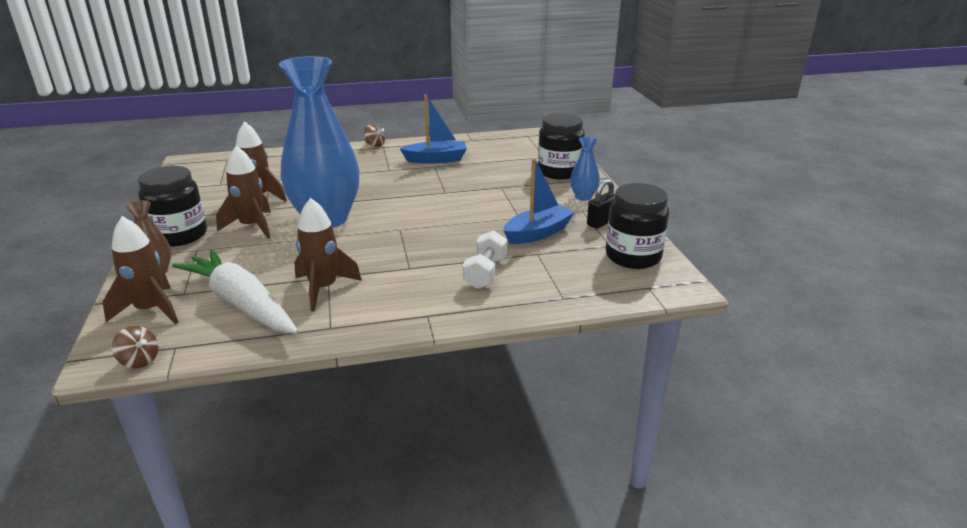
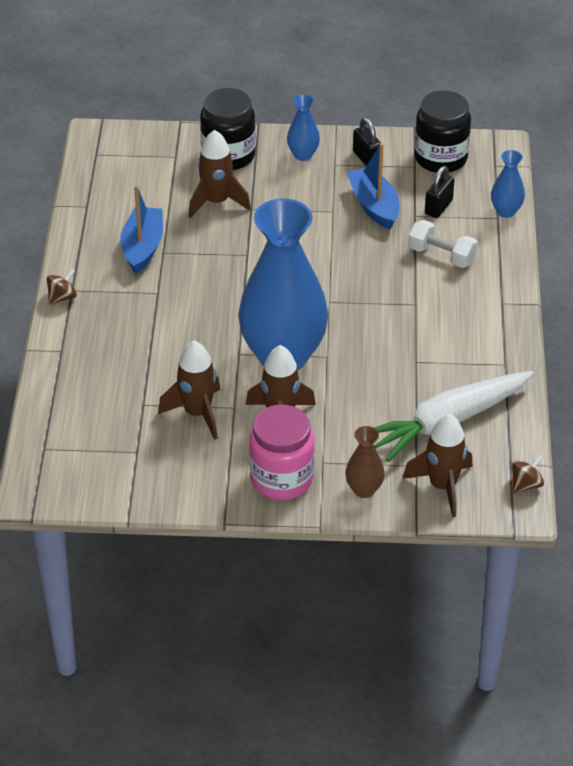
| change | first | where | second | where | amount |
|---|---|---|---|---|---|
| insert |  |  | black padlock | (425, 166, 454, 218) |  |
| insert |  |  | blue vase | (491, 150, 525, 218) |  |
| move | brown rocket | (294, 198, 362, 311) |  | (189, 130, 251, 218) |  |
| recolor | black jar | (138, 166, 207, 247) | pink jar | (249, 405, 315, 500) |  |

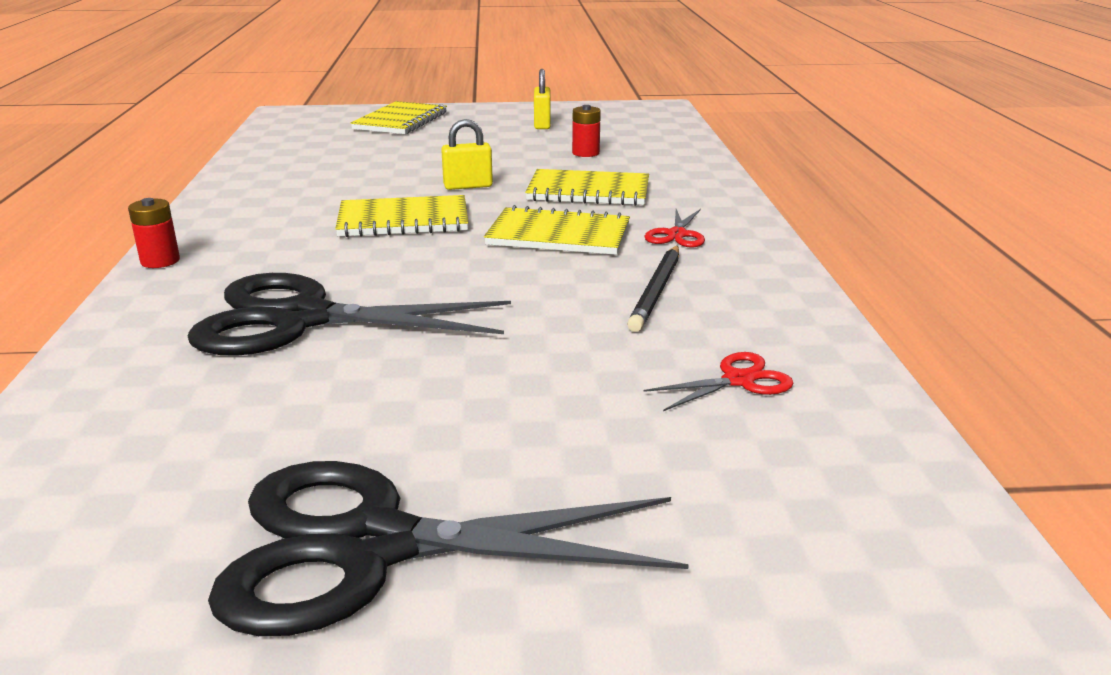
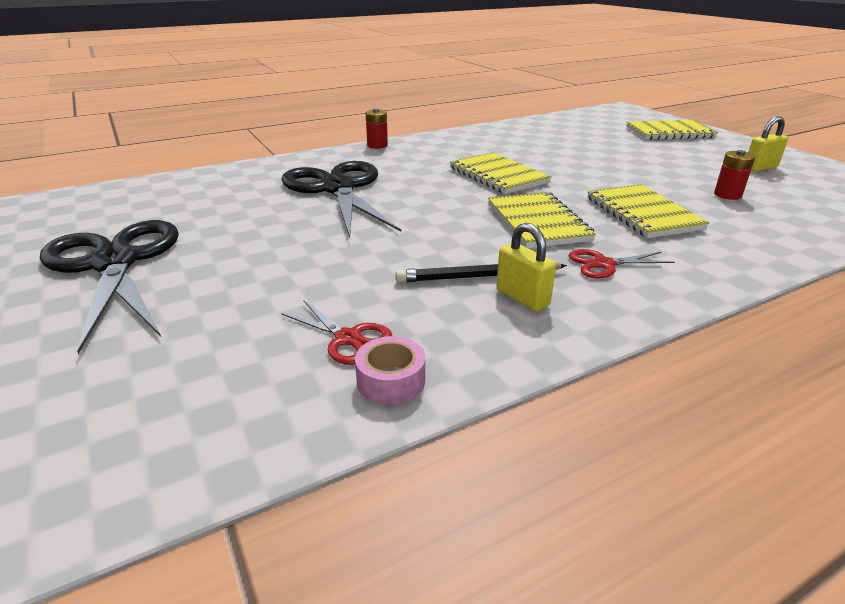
| change | first | where | second | where | amount |
|---|---|---|---|---|---|
| insert |  |  | pink tape | (355, 336, 425, 404) |  |
| move | yellow padlock | (441, 119, 493, 190) |  | (496, 223, 556, 311) |  |

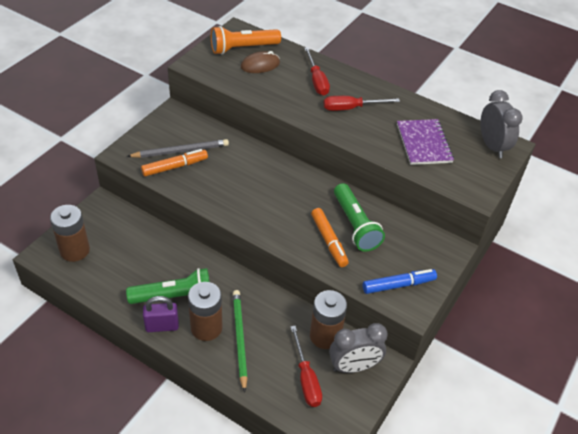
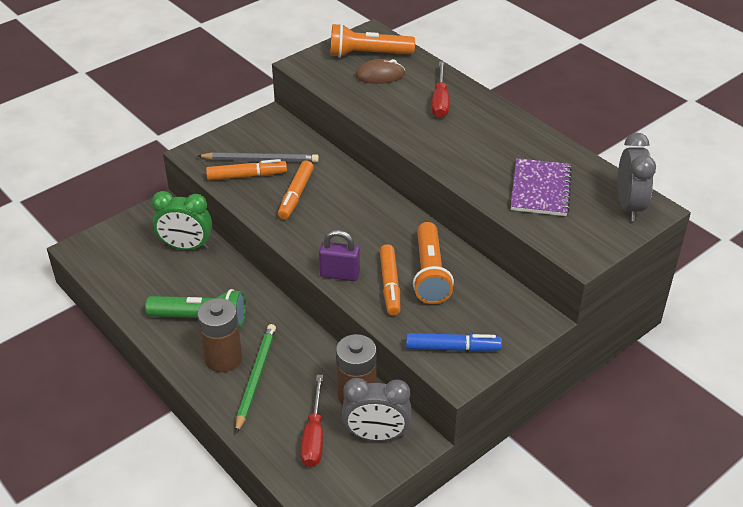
| change | first | where | second | where | amount |
|---|---|---|---|---|---|
| delete | brown battery | (50, 205, 90, 262) |  |  |  |
| delete | red screwdriver | (323, 96, 400, 111) |  |  |  |
| insert |  |  | green clock | (152, 191, 212, 250) |  |
| insert |  |  | orange marker | (278, 161, 314, 219) |  |
| move | purple padlock | (143, 296, 179, 332) |  | (319, 230, 360, 281) |  |
| recolor | green flashlight | (334, 183, 385, 252) | orange flashlight | (413, 222, 454, 304) |  |

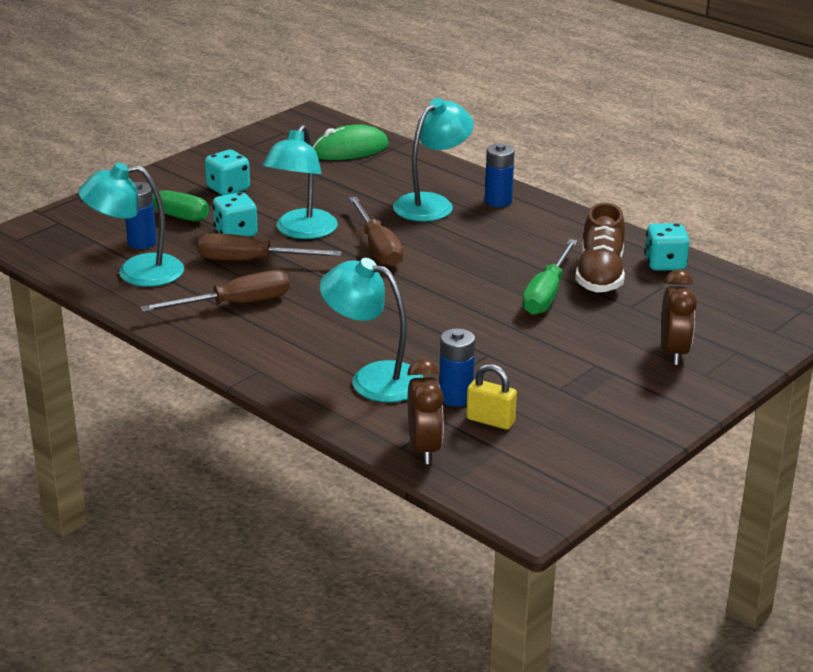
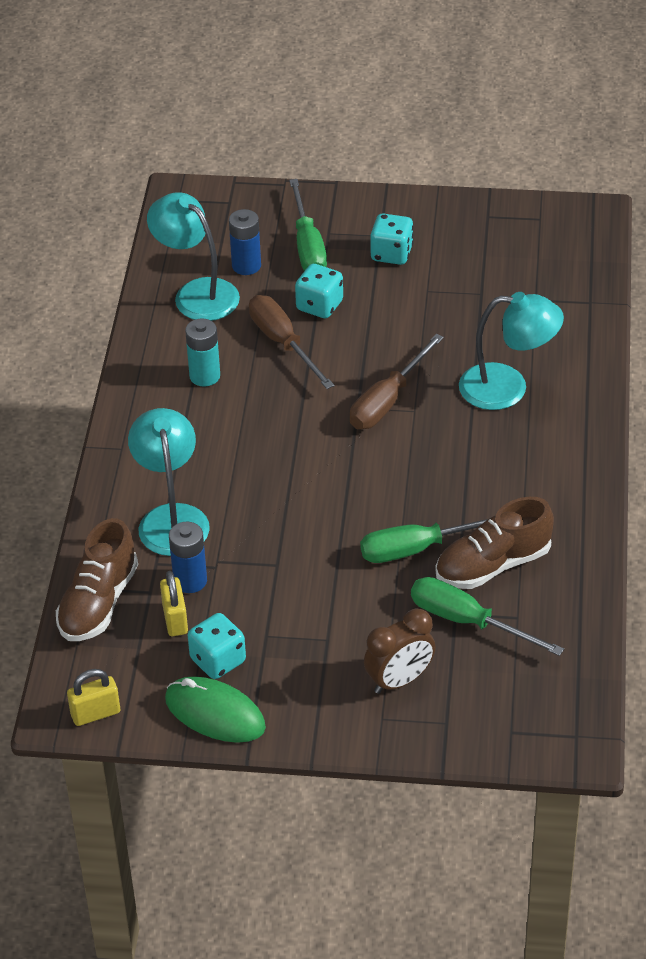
| change | first | where | second | where | amount |
|---|---|---|---|---|---|
| delete | turquoise lamp | (262, 125, 338, 239) |  |  |  |
| delete | blue battery | (485, 143, 515, 207) |  |  |  |
| insert |  |  | yellow padlock | (67, 669, 120, 726) |  |
| insert |  |  | green screwdriver | (411, 577, 564, 656) |  |
| move | green mouse | (312, 124, 389, 160) |  | (165, 676, 266, 743) |  |
| move | turquoise dice | (644, 223, 690, 271) |  | (188, 613, 246, 679) |  |
| replace | brown screwdriver | (140, 270, 290, 312) | turquoise battery | (185, 318, 220, 387) |  |
| replace | brown clock | (407, 359, 444, 464) | brown shoe | (56, 518, 138, 641) |  |

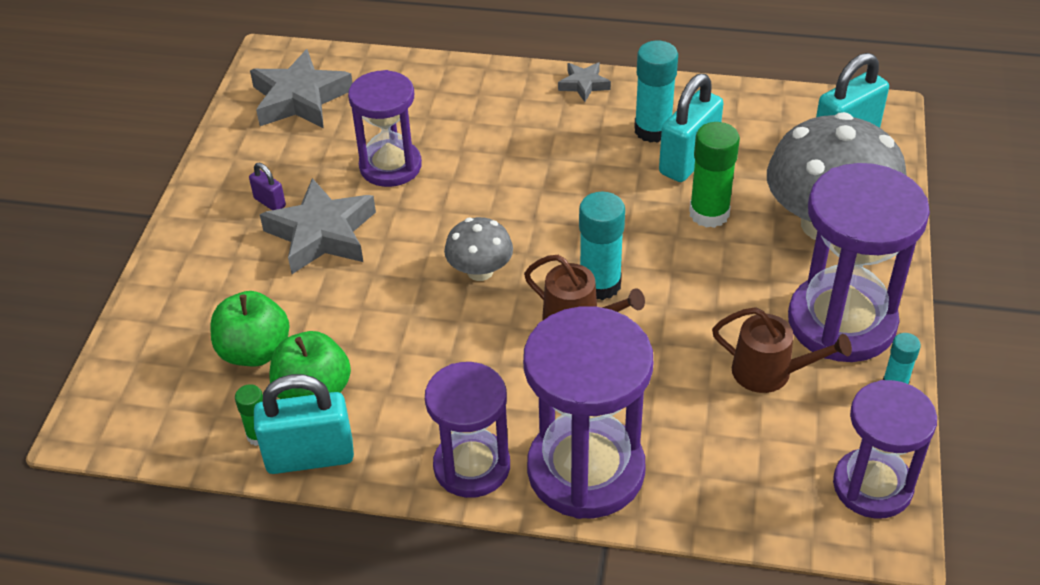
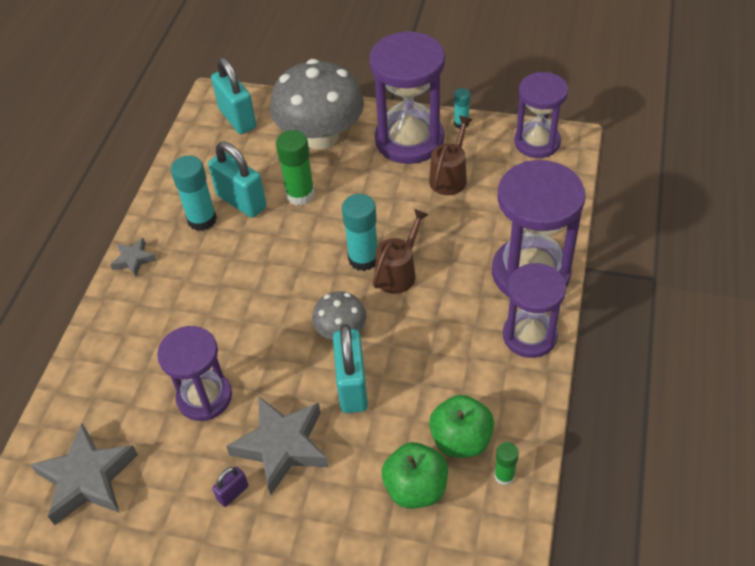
| change | first | where | second | where | amount |
|---|---|---|---|---|---|
| move | turquoise padlock | (254, 374, 354, 474) |  | (333, 324, 368, 413) |  |

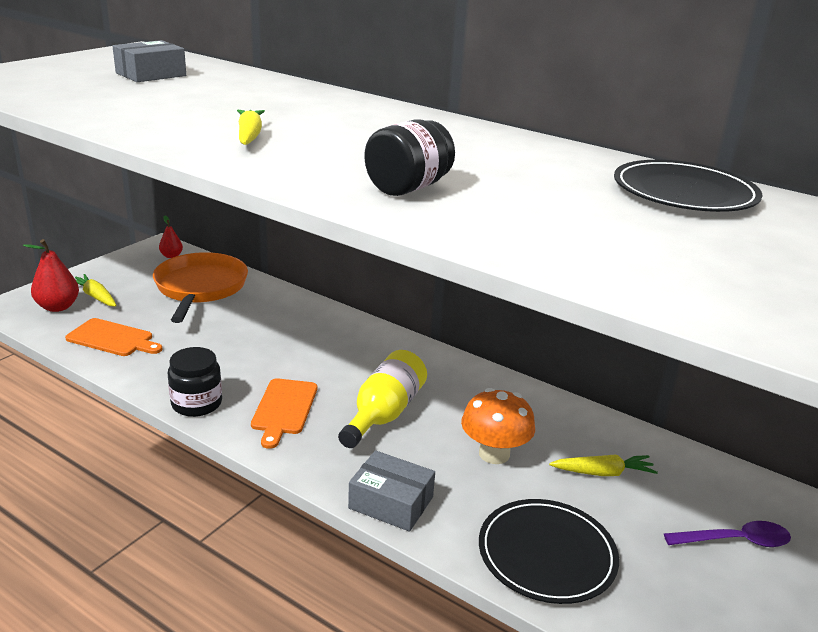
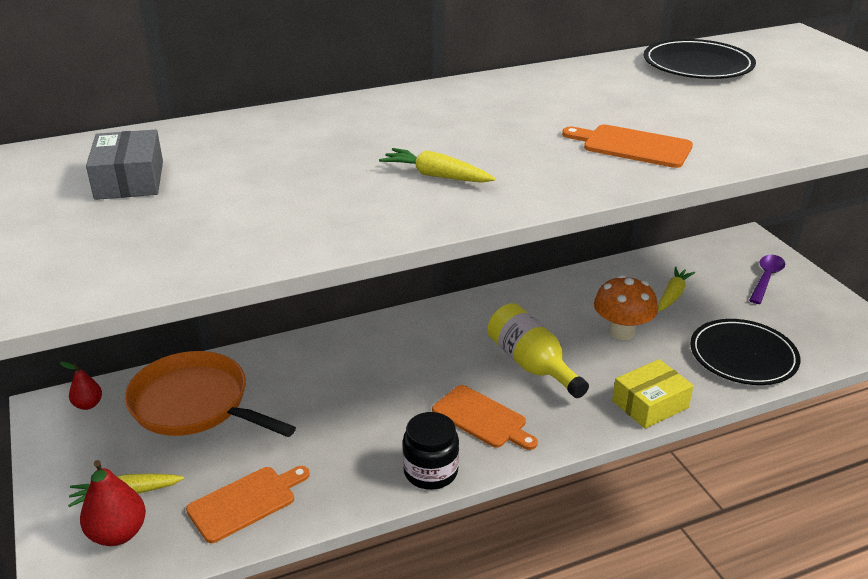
| change | first | where | second | where | amount |
|---|---|---|---|---|---|
| replace | black jar | (364, 120, 455, 196) | orange cutting board | (562, 124, 693, 168) |  |
| recolor | grey box | (348, 450, 435, 532) | yellow box | (612, 359, 694, 429) |  |

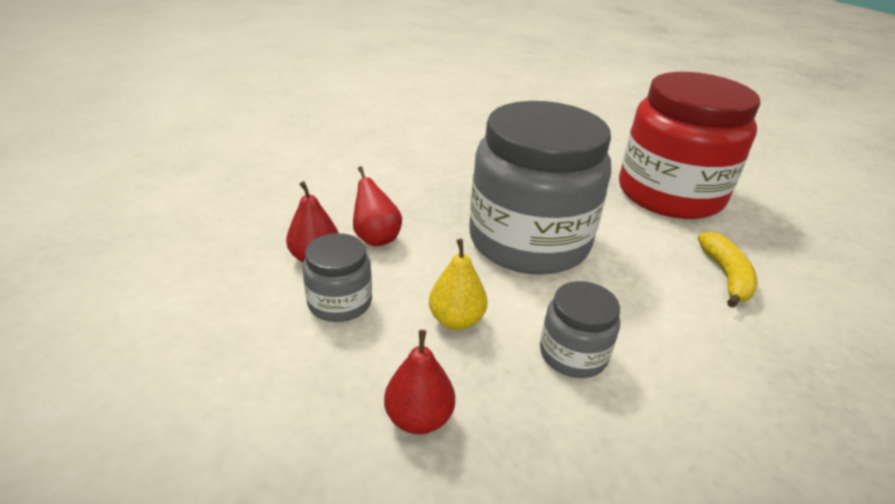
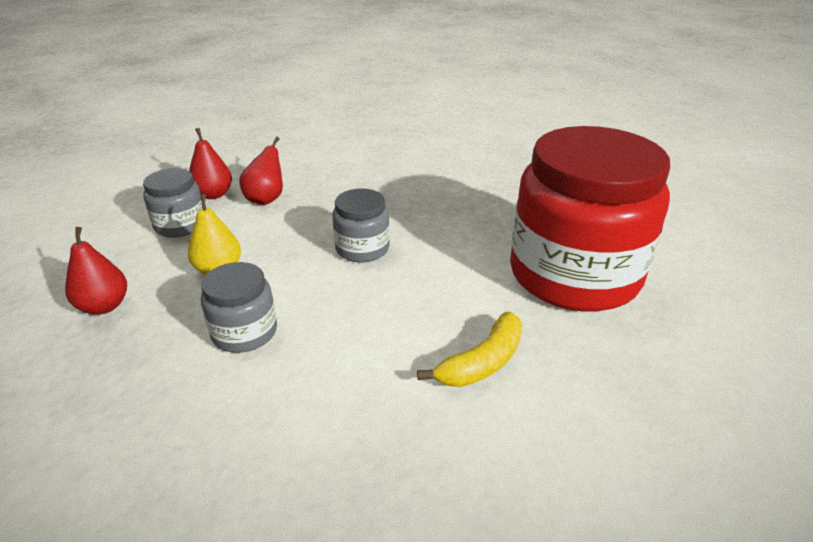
| change | first | where | second | where | amount |
|---|---|---|---|---|---|
| resize | grey jar | (469, 101, 611, 275) |  | (332, 188, 390, 262) | x0.44 |

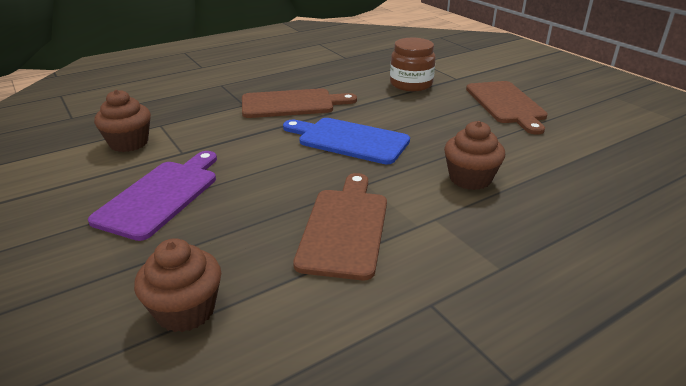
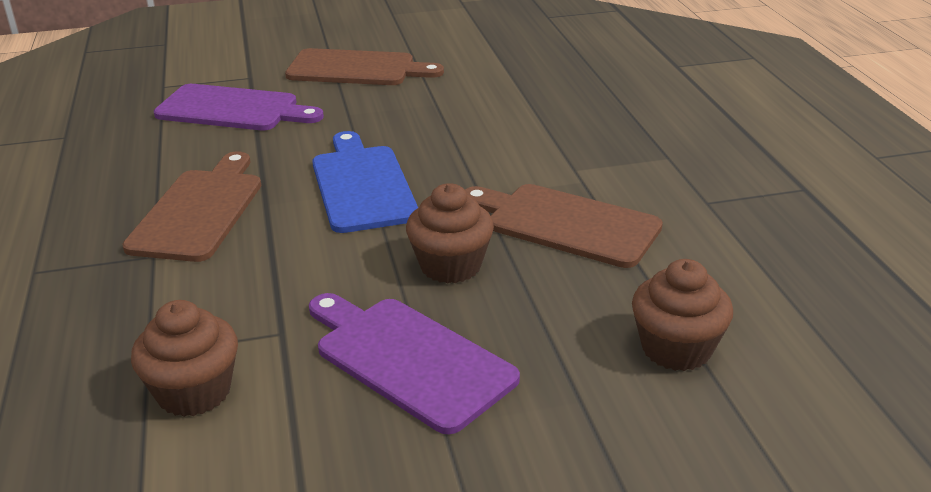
| change | first | where | second | where | amount |
|---|---|---|---|---|---|
| move | brown cupcake | (444, 121, 505, 190) |  | (406, 183, 494, 284) |  |
| replace | brown jar | (390, 38, 436, 91) | purple cutting board | (154, 84, 324, 130) |  |
| rotate | blue cutting board | (283, 118, 410, 164) |  | (312, 131, 418, 233) | 120 degrees clockwise |

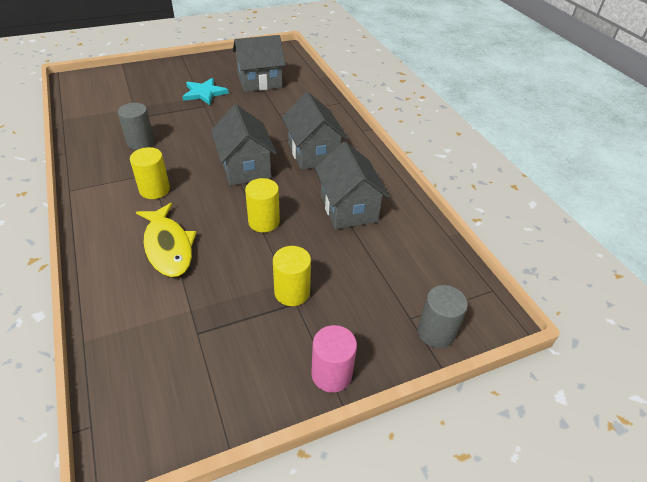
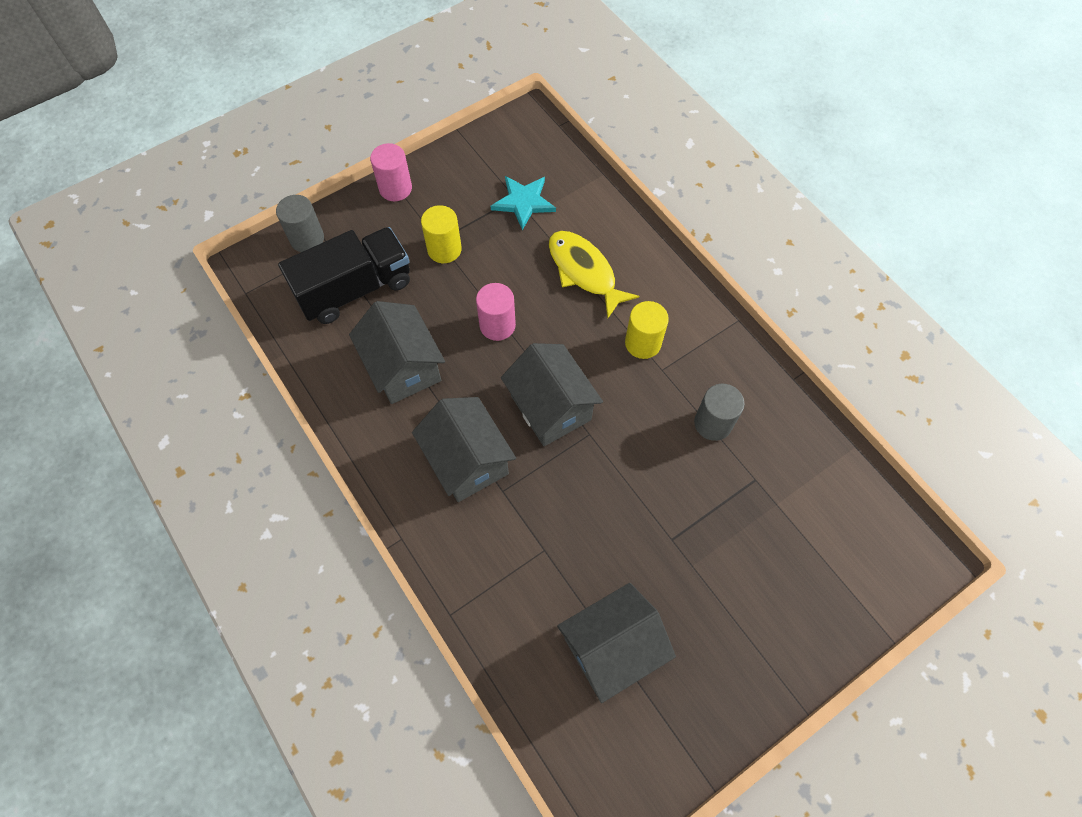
| change | first | where | second | where | amount |
|---|---|---|---|---|---|
| insert |  |  | black truck | (278, 227, 410, 324) |  |
| move | turquoise star | (182, 78, 229, 105) |  | (491, 176, 556, 230) |  |
| recolor | yellow cylinder | (245, 178, 280, 232) | pink cylinder | (476, 283, 516, 341) |  |

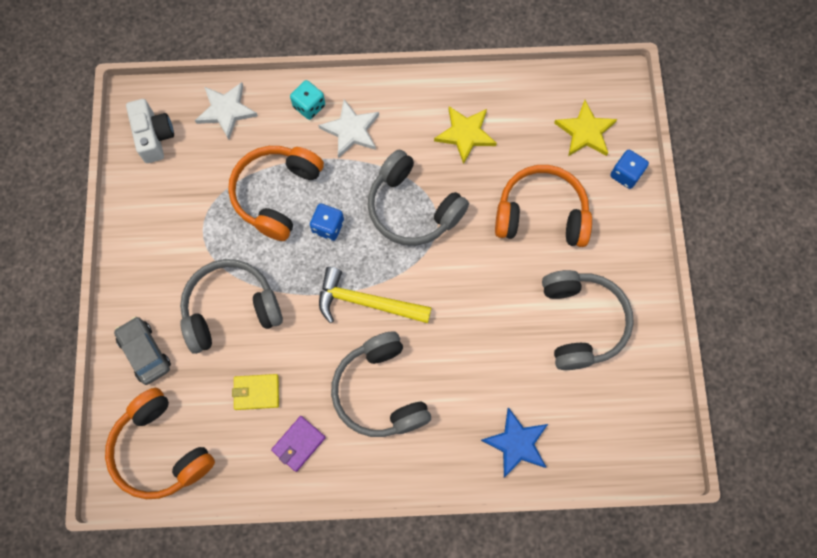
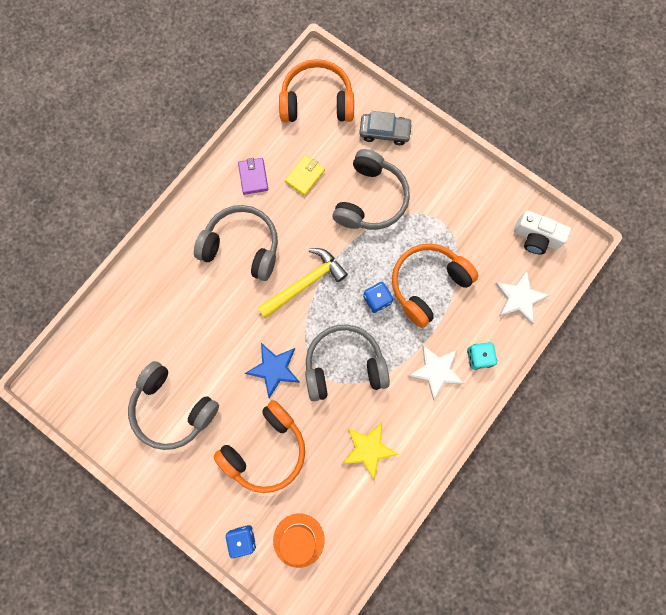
| change | first | where | second | where | amount |
|---|---|---|---|---|---|
| move | blue star | (481, 407, 548, 477) |  | (245, 343, 300, 398) |  |
| replace | yellow star | (554, 100, 617, 156) | orange hat | (273, 514, 325, 568) |  |
| rotate | orange headphones | (228, 146, 324, 241) |  | (392, 243, 479, 328) | 105 degrees counterclockwise |

